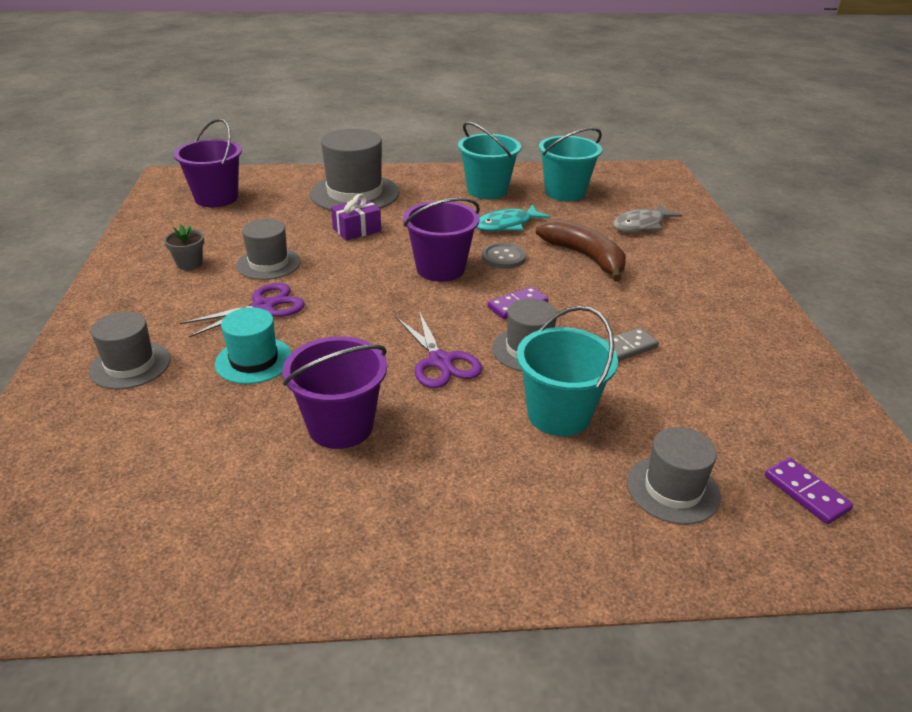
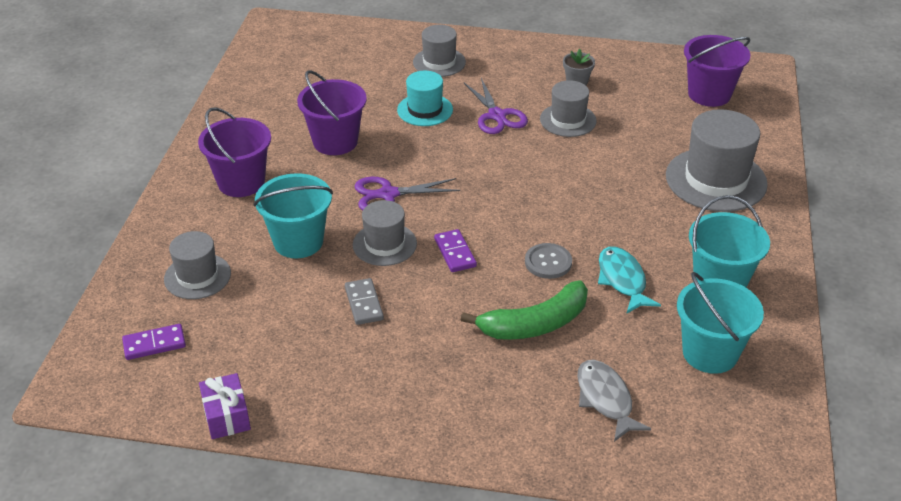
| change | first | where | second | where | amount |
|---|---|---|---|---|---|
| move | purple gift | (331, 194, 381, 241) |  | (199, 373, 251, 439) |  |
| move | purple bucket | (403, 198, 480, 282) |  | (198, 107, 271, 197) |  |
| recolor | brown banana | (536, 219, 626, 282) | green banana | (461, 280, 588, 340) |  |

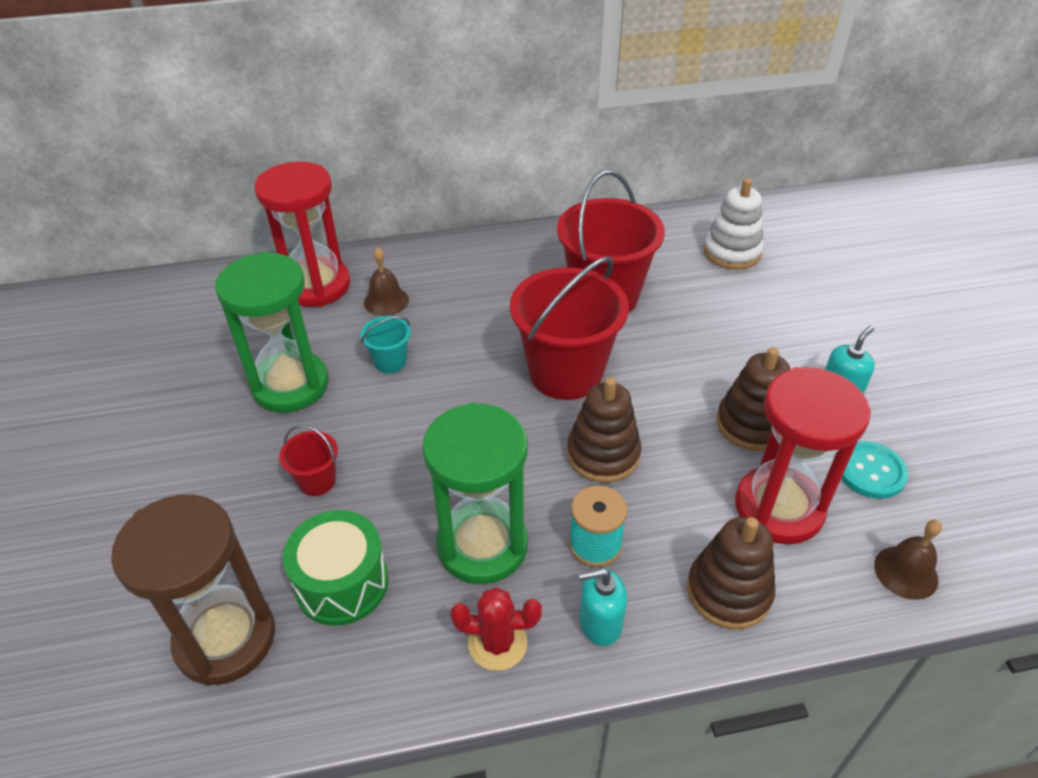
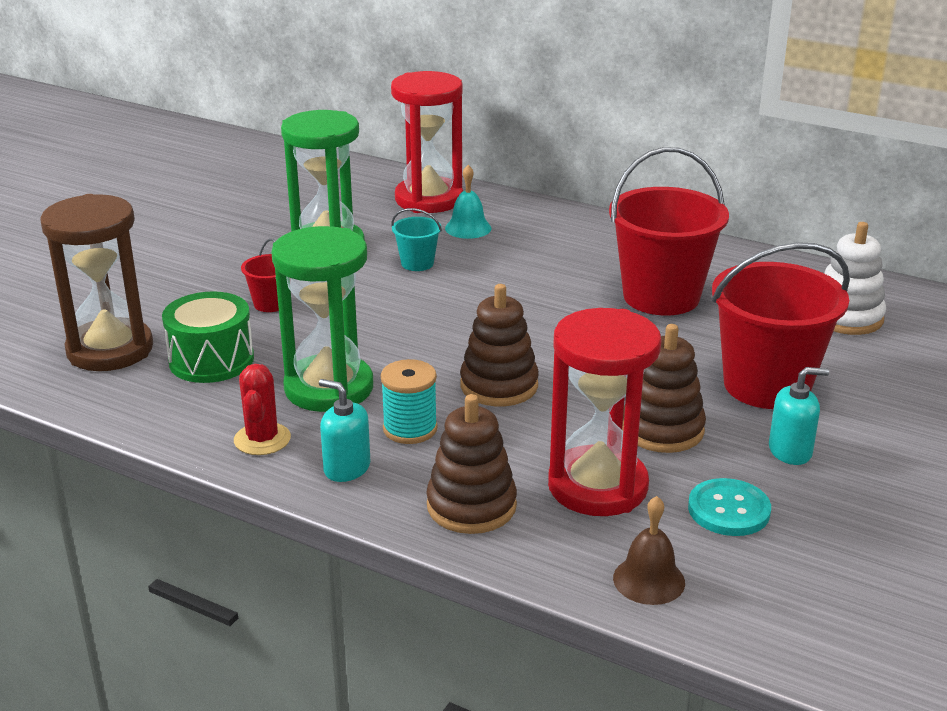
| change | first | where | second | where | amount |
|---|---|---|---|---|---|
| move | red bucket | (510, 256, 629, 400) |  | (712, 242, 850, 409) |  |
| recolor | brown bell | (364, 247, 409, 316) | turquoise bell | (445, 165, 491, 239) |  |
| rotate | red cactus | (450, 587, 542, 671) |  | (234, 364, 291, 455) | 45 degrees clockwise |

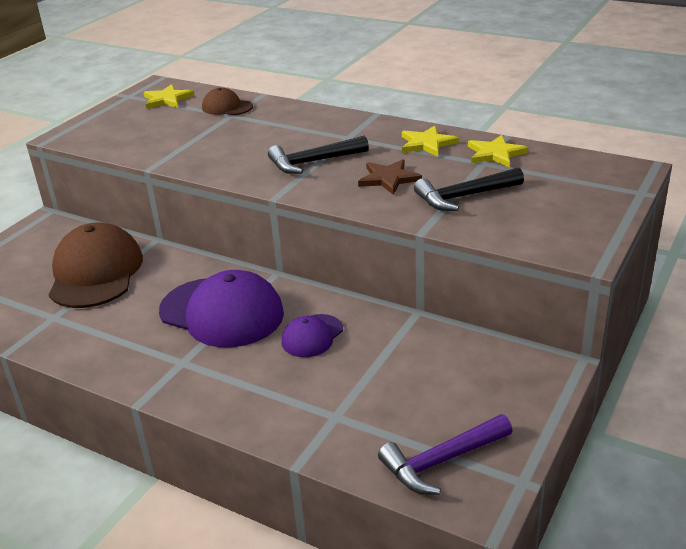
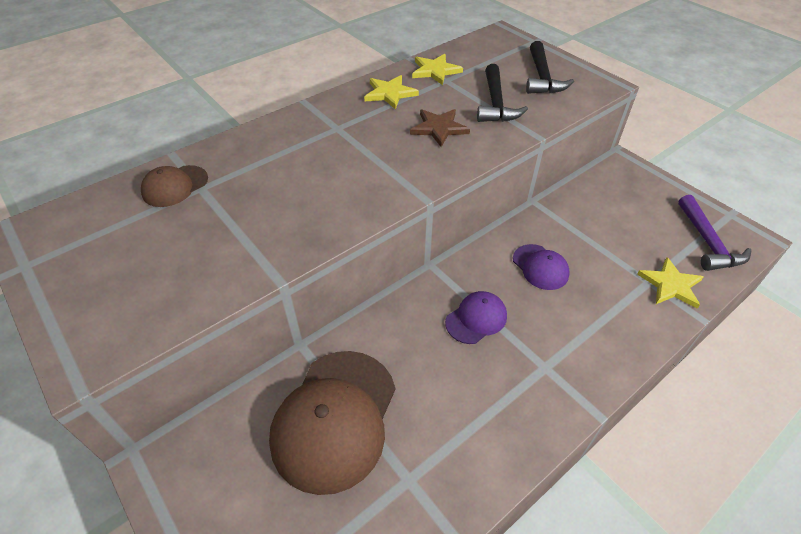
| change | first | where | second | where | amount |
|---|---|---|---|---|---|
| move | yellow star | (143, 84, 194, 109) |  | (637, 257, 704, 309) |  |
| move | black hammer | (268, 136, 369, 174) |  | (526, 41, 574, 94) |  |
| rotate | brown cap | (49, 223, 143, 308) |  | (269, 351, 395, 495) | 90 degrees counterclockwise |
| resize | purple cap | (159, 270, 284, 348) |  | (445, 291, 507, 344) | x0.51 |

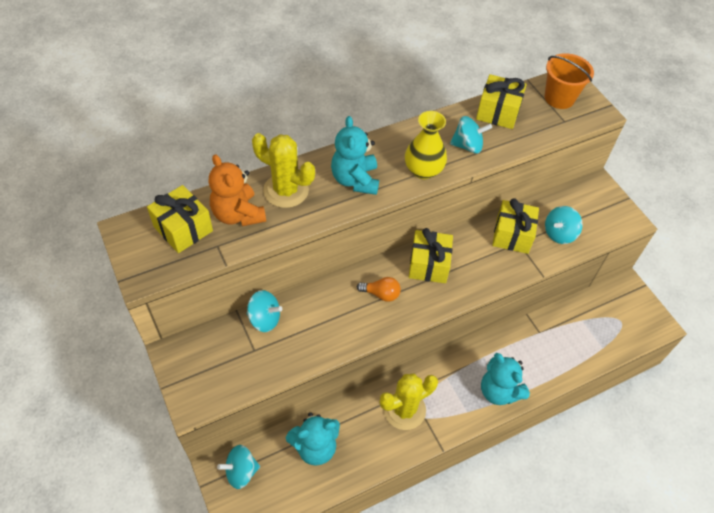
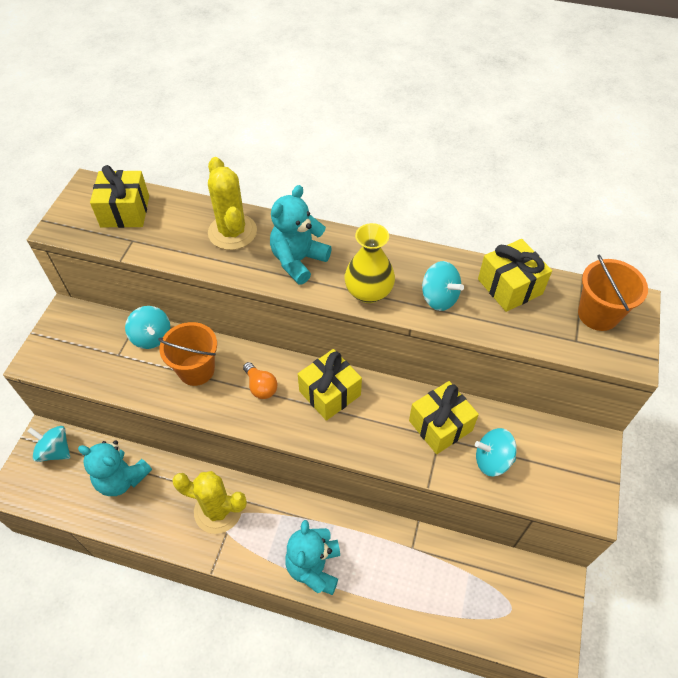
| change | first | where | second | where | amount |
|---|---|---|---|---|---|
| delete | orange teddy bear | (209, 154, 266, 226) |  |  |  |
| insert |  |  | orange bucket | (158, 322, 217, 386) |  |

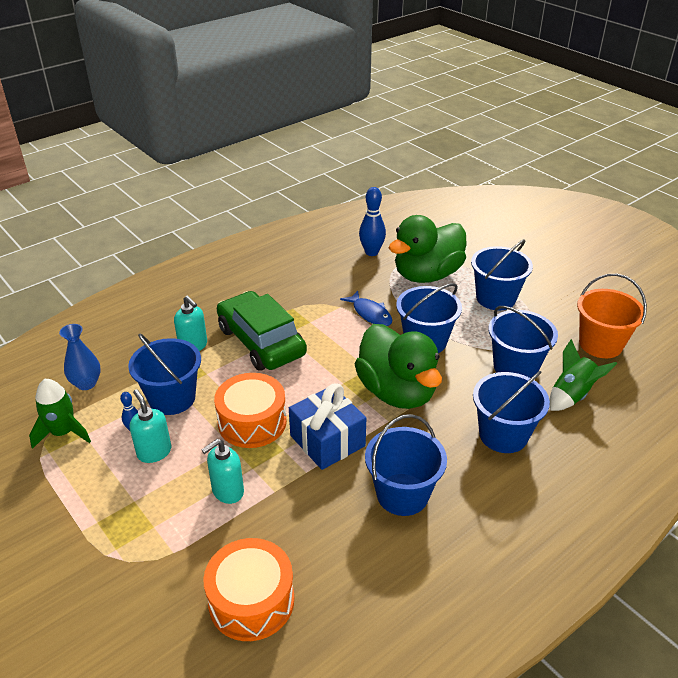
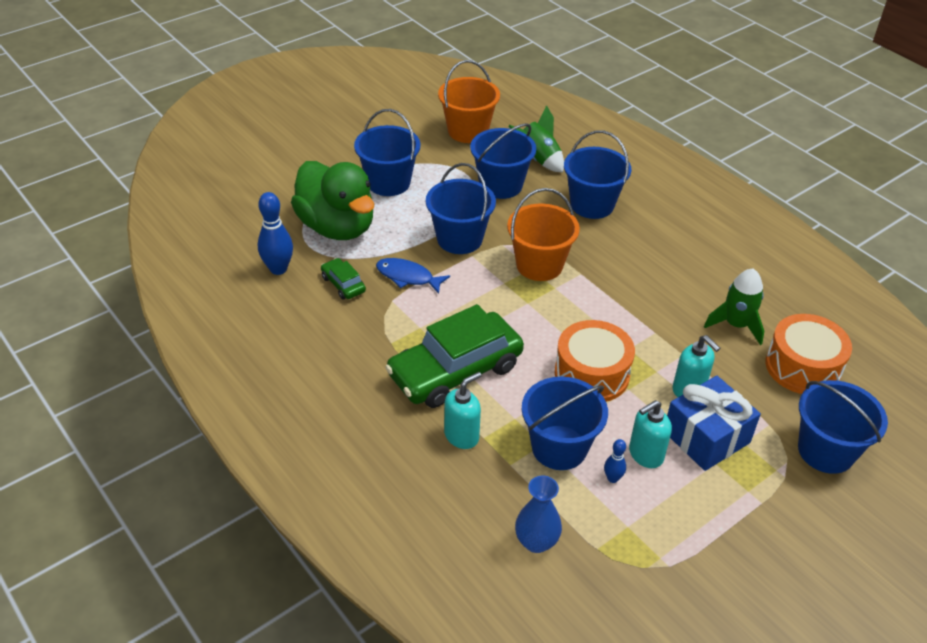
| change | first | where | second | where | amount |
|---|---|---|---|---|---|
| insert |  |  | green car | (321, 258, 366, 299) |  |
| move | green rocket | (29, 379, 91, 449) |  | (704, 269, 764, 345) |  |
| move | blue gift | (289, 383, 366, 470) |  | (667, 376, 761, 471) |  |
| move | blue bucket | (365, 414, 447, 516) |  | (798, 380, 888, 474) |  |
| replace | green duck | (355, 324, 442, 409) | orange bucket | (507, 188, 580, 281) |  |
| rotate | blue fish | (340, 291, 392, 326) |  | (376, 258, 450, 294) | 120 degrees counterclockwise |

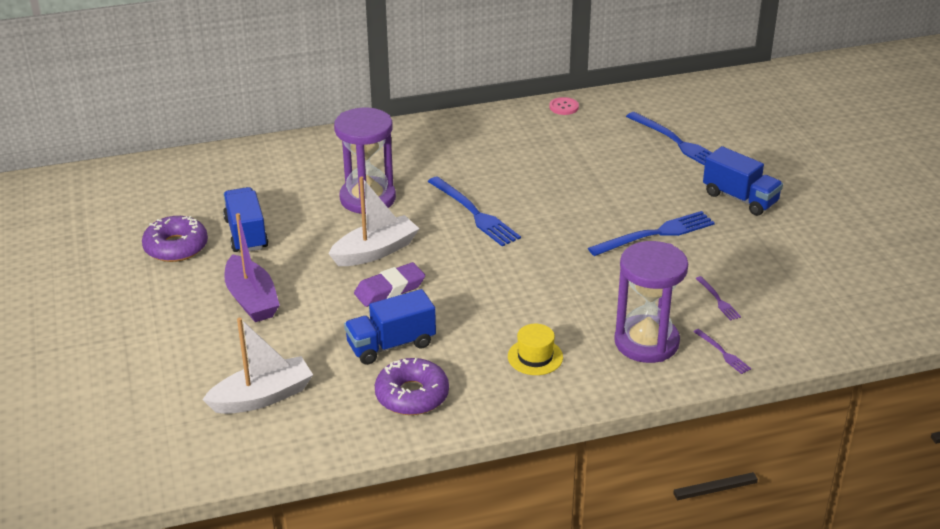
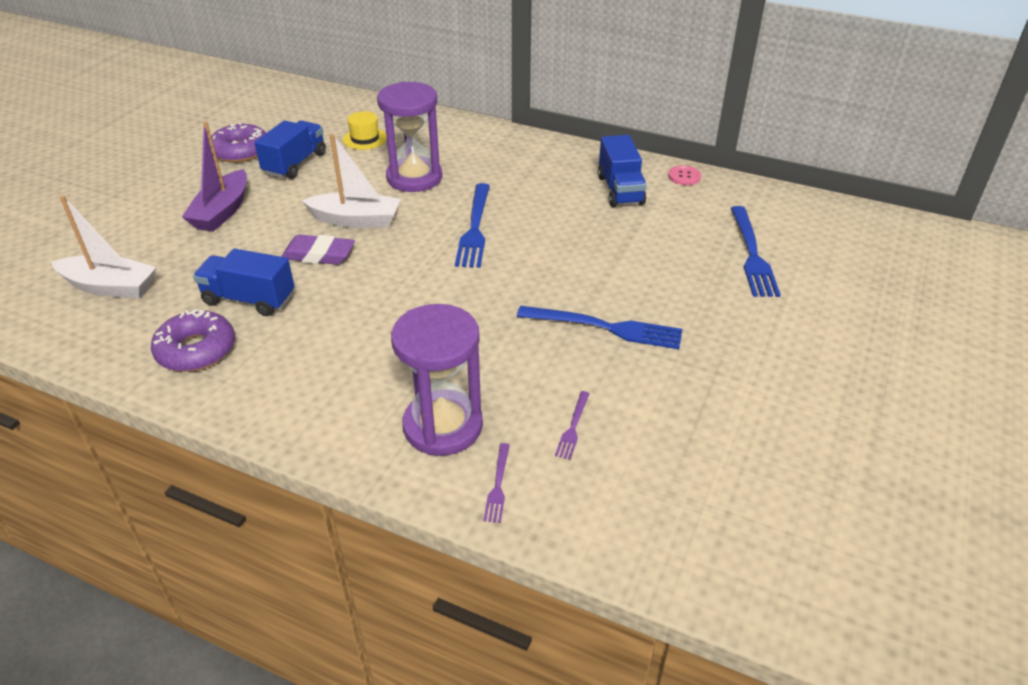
| change | first | where | second | where | amount |
|---|---|---|---|---|---|
| move | yellow hat | (508, 324, 563, 375) |  | (343, 111, 387, 150) |  |
| move | blue truck | (703, 146, 783, 216) |  | (598, 135, 647, 207) |  |

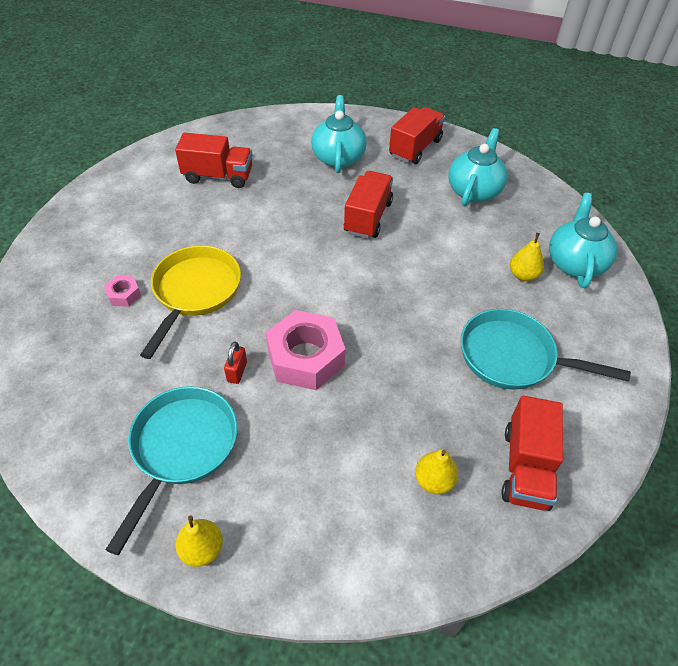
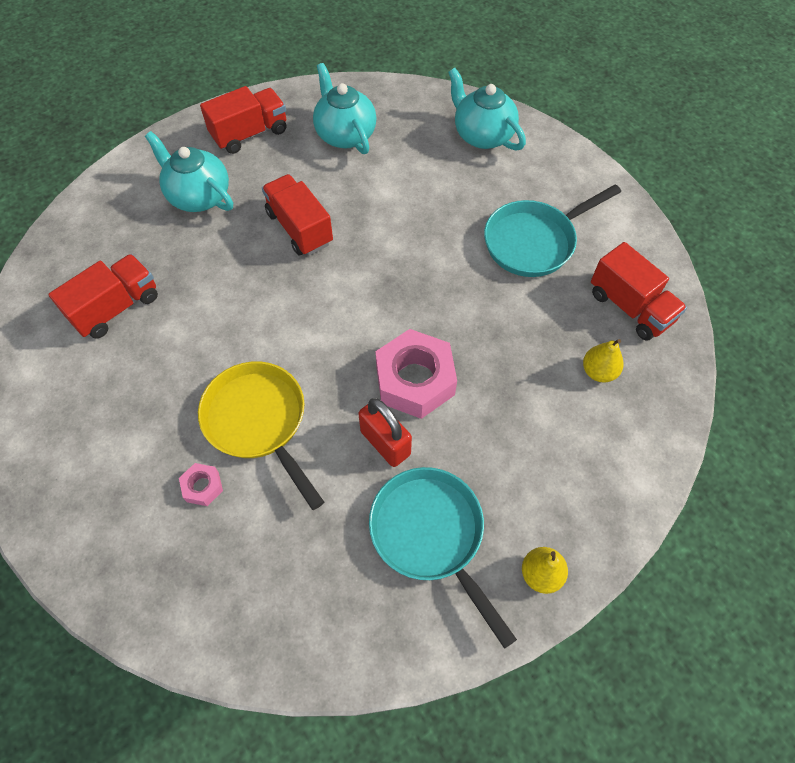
| change | first | where | second | where | amount |
|---|---|---|---|---|---|
| delete | yellow pear | (510, 233, 544, 281) |  |  |  |
| rotate | red truck | (389, 107, 445, 164) |  | (200, 86, 286, 154) | 75 degrees clockwise |
| resize | red padlock | (224, 341, 247, 384) |  | (358, 398, 412, 467) | x1.71 |

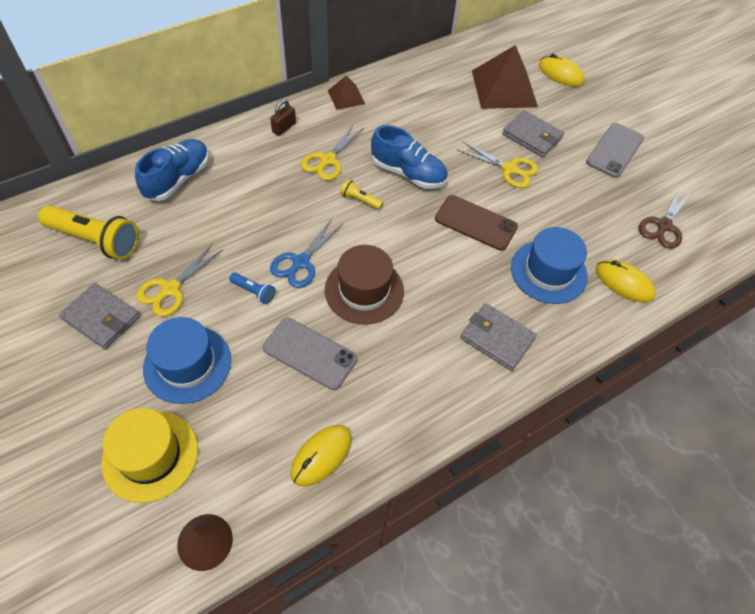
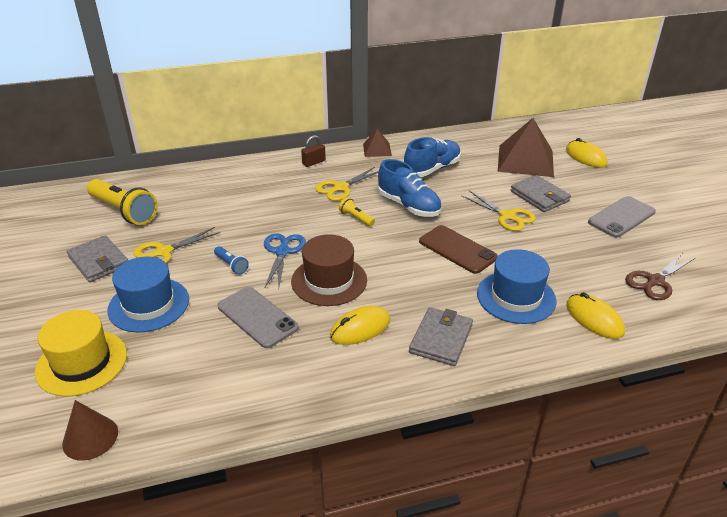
| change | first | where | second | where | amount |
|---|---|---|---|---|---|
| move | blue shoe | (135, 139, 209, 201) |  | (404, 137, 461, 177) |  |
| move | yellow mouse | (291, 425, 352, 487) |  | (330, 306, 390, 345) |  |
| rotate | blue scissors | (270, 219, 344, 288) |  | (264, 233, 306, 288) | 135 degrees clockwise |
| rotate | grey wallet | (460, 303, 537, 371) |  | (409, 307, 473, 366) | 60 degrees clockwise |

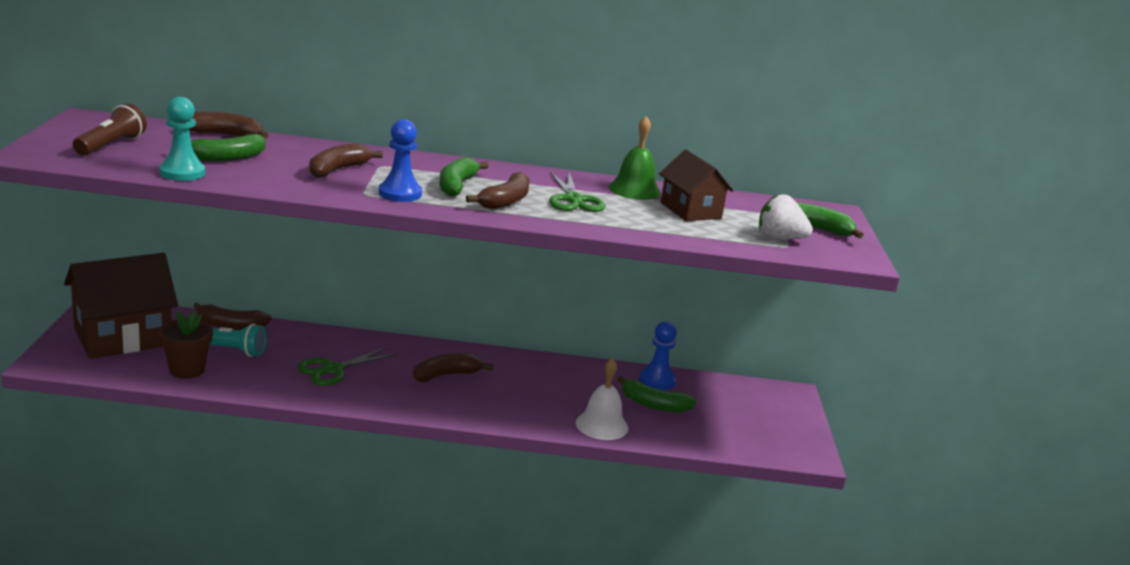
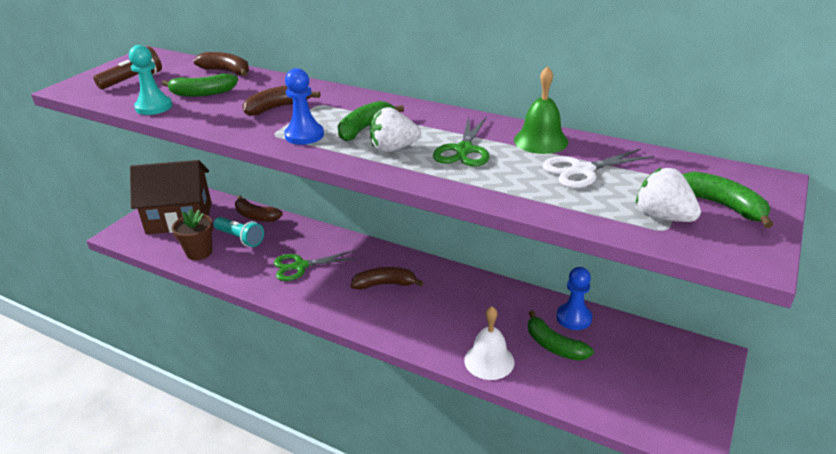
| change | first | where | second | where | amount |
|---|---|---|---|---|---|
| replace | brown banana | (466, 172, 529, 209) | white strawberry | (370, 107, 421, 152) |  |
| replace | brown house | (659, 149, 734, 221) | white scissors | (542, 148, 654, 188) |  |

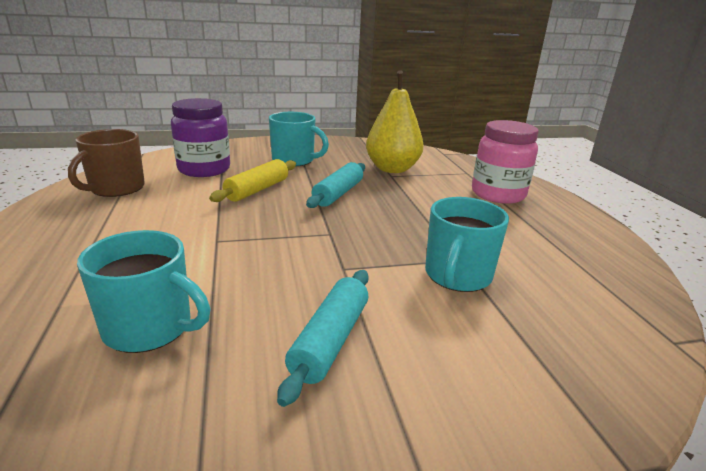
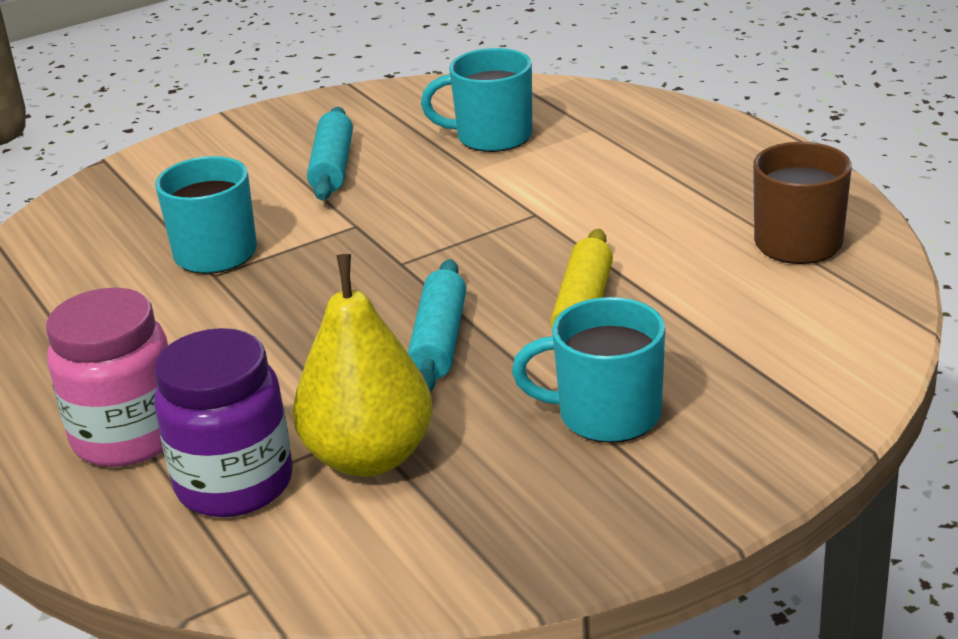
| change | first | where | second | where | amount |
|---|---|---|---|---|---|
| move | purple jar | (171, 98, 230, 177) |  | (154, 328, 293, 517) |  |

